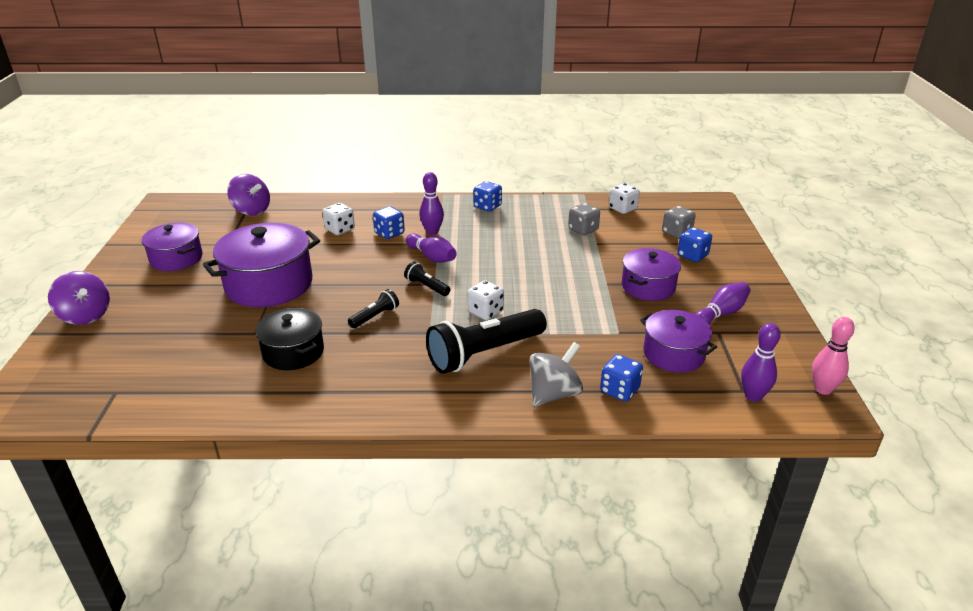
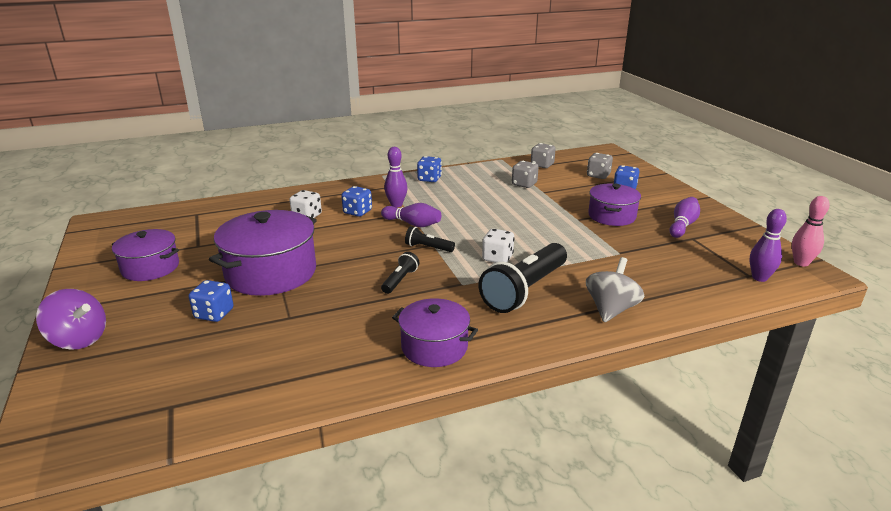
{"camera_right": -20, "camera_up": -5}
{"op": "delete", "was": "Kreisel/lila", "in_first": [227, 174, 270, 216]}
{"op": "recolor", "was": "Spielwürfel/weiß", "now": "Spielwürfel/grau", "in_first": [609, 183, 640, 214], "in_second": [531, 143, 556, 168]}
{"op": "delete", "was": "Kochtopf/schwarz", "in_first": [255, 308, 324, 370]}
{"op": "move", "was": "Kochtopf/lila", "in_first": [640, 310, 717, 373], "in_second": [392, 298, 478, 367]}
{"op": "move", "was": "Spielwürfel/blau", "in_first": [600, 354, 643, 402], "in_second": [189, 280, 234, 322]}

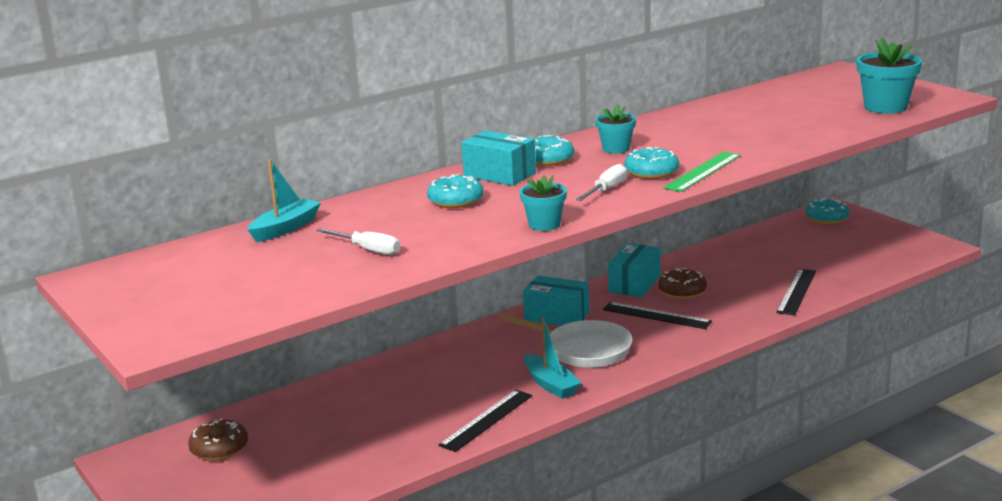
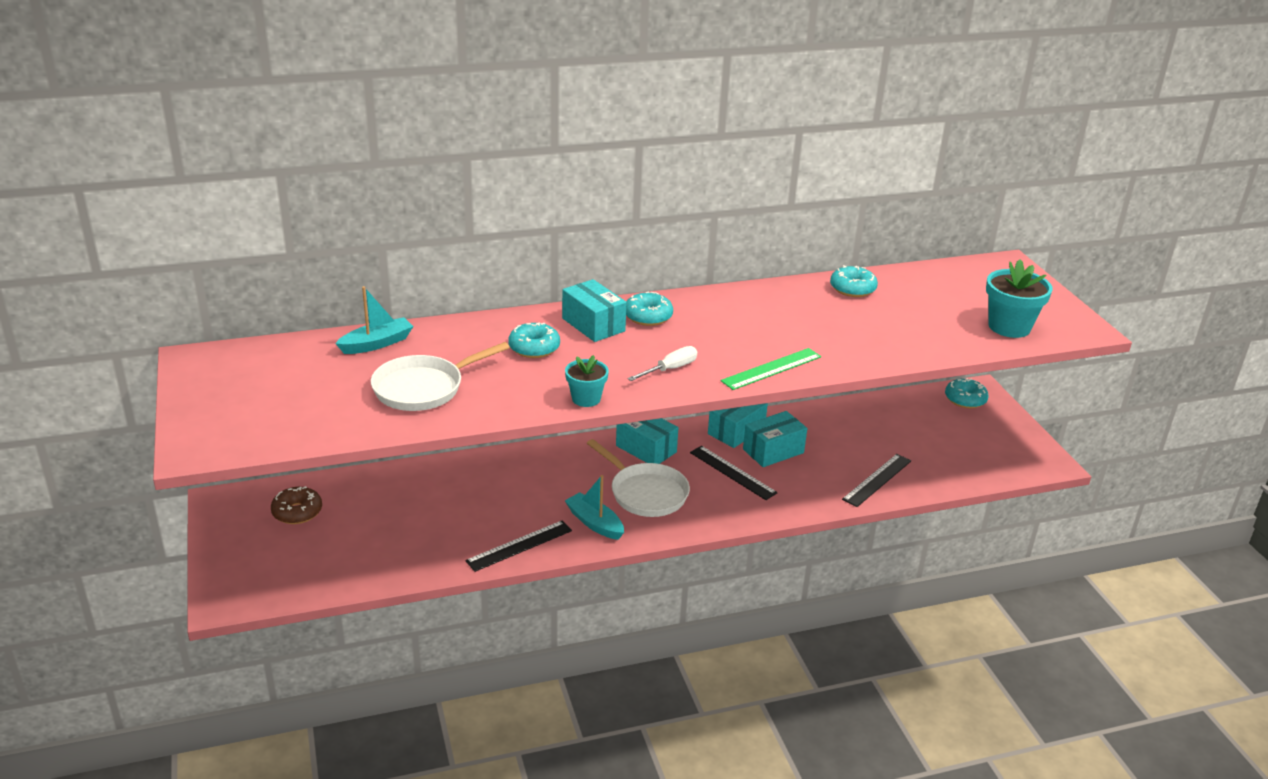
{"camera_right": 15, "camera_up": 10}
{"op": "delete", "was": "Blumentopf/türkis", "in_first": [595, 104, 636, 154]}
{"op": "move", "was": "Donut/türkis", "in_first": [624, 147, 679, 179], "in_second": [830, 265, 878, 297]}
{"op": "replace", "was": "Schraubenzieher/weiß", "now": "Pfanne/weiß", "in_first": [316, 228, 400, 255], "in_second": [371, 342, 510, 411]}
{"op": "replace", "was": "Donut/braun", "now": "Schachtel/türkis", "in_first": [658, 268, 707, 299], "in_second": [743, 411, 807, 467]}
{"op": "rotate", "was": "Boot/türkis", "in_first": [524, 317, 581, 399], "in_second": [565, 475, 624, 540], "clockwise": 150}

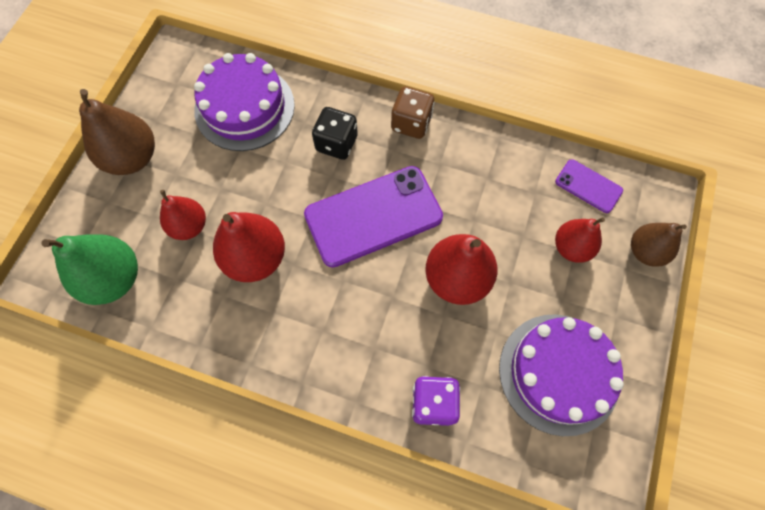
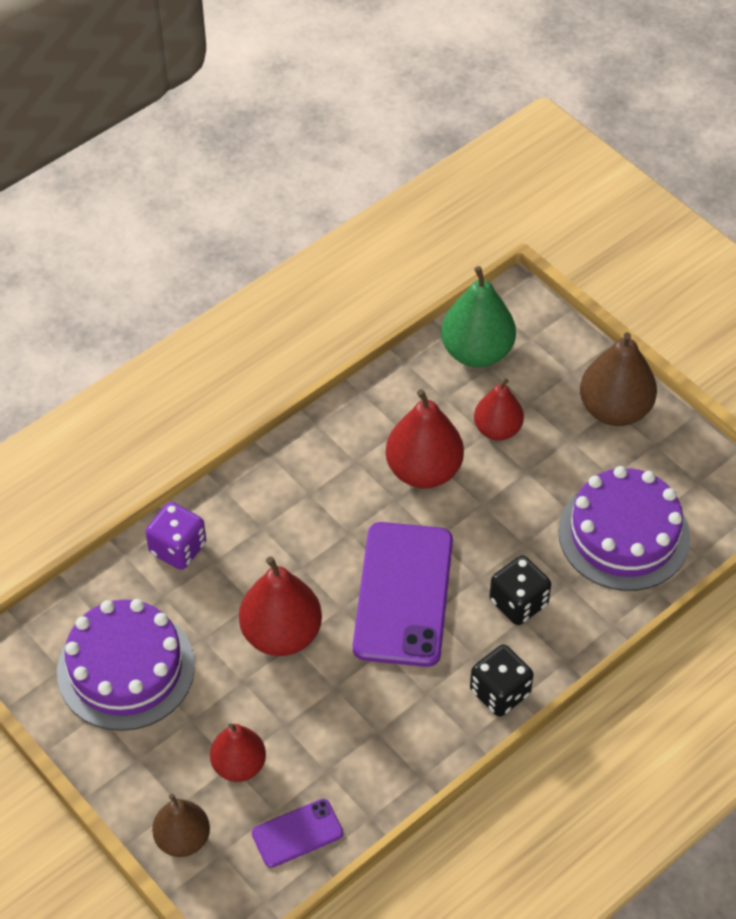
{"camera_right": 120, "camera_up": -15}
{"op": "recolor", "was": "Spielwürfel/braun", "now": "Spielwürfel/schwarz", "in_first": [391, 86, 434, 139], "in_second": [470, 645, 534, 717]}

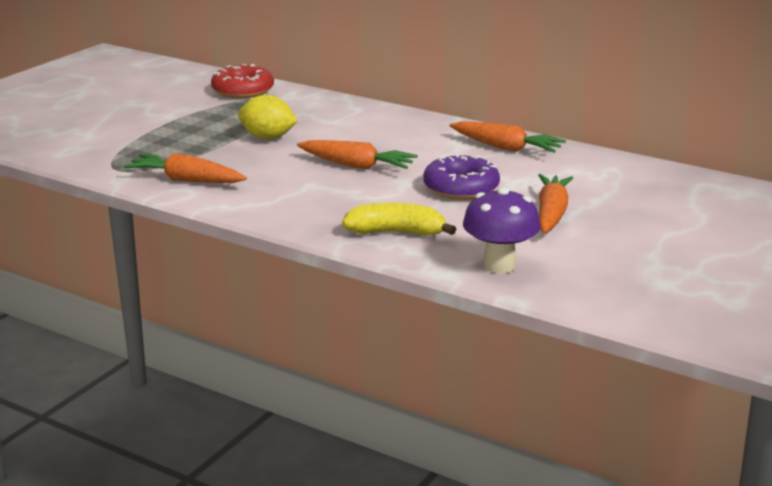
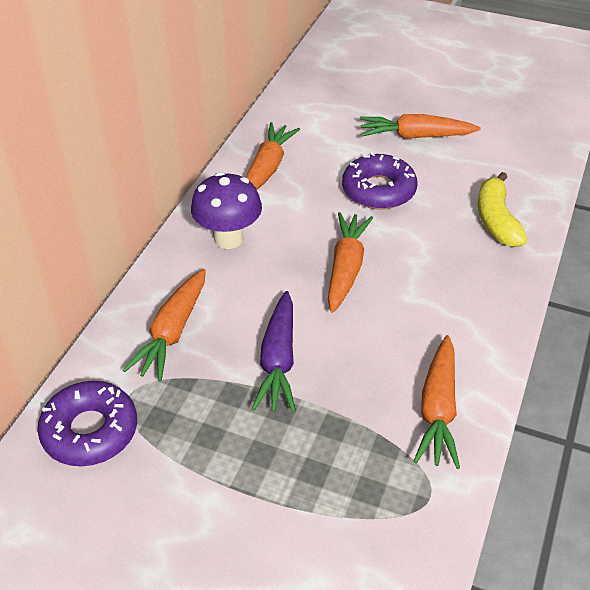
{"camera_right": -100, "camera_up": 20}
{"op": "recolor", "was": "Donut/rot", "now": "Donut/lila", "in_first": [211, 64, 274, 98], "in_second": [38, 381, 137, 466]}
{"op": "replace", "was": "Zitrone/gelb", "now": "Karotte/lila", "in_first": [238, 95, 297, 139], "in_second": [252, 291, 296, 412]}
{"op": "move", "was": "Pilz/lila", "in_first": [463, 187, 540, 273], "in_second": [191, 172, 262, 249]}
{"op": "insert", "now": "Karotte/orange", "in_second": [123, 269, 206, 382]}

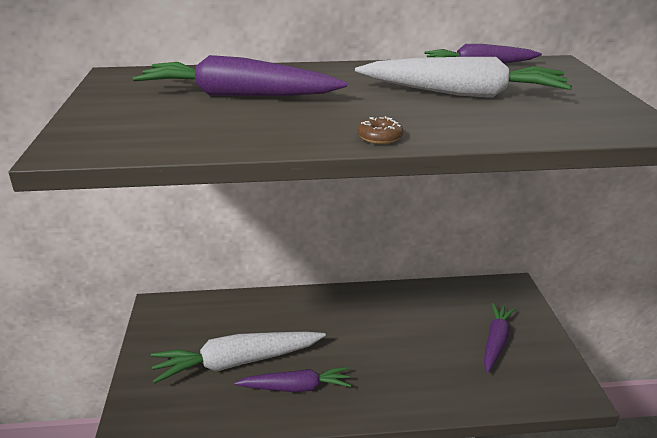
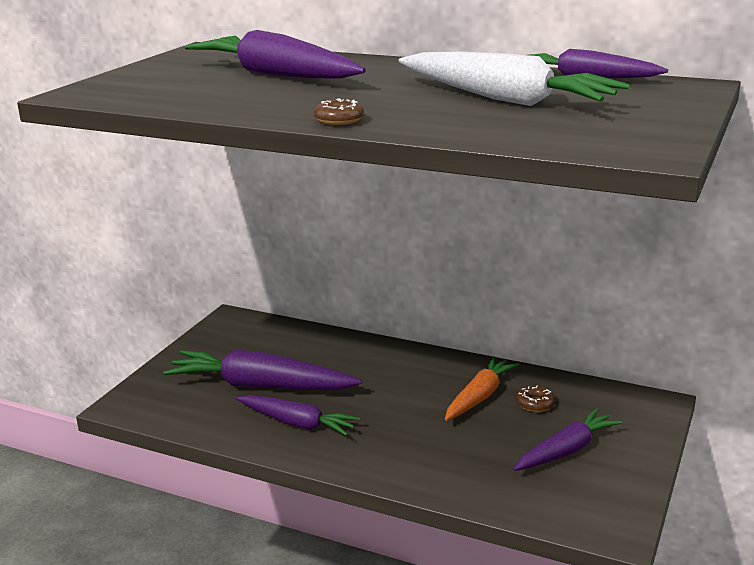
{"camera_right": 30, "camera_up": -5}
{"op": "recolor", "was": "Karotte/weiß", "now": "Karotte/lila", "in_first": [151, 332, 326, 384], "in_second": [163, 350, 362, 390]}
{"op": "insert", "now": "Karotte/orange", "in_second": [445, 356, 519, 421]}
{"op": "insert", "now": "Donut/braun", "in_second": [516, 386, 555, 412]}

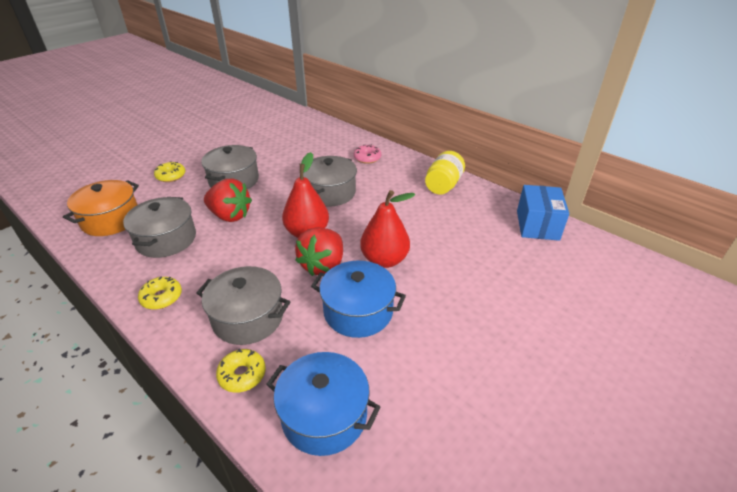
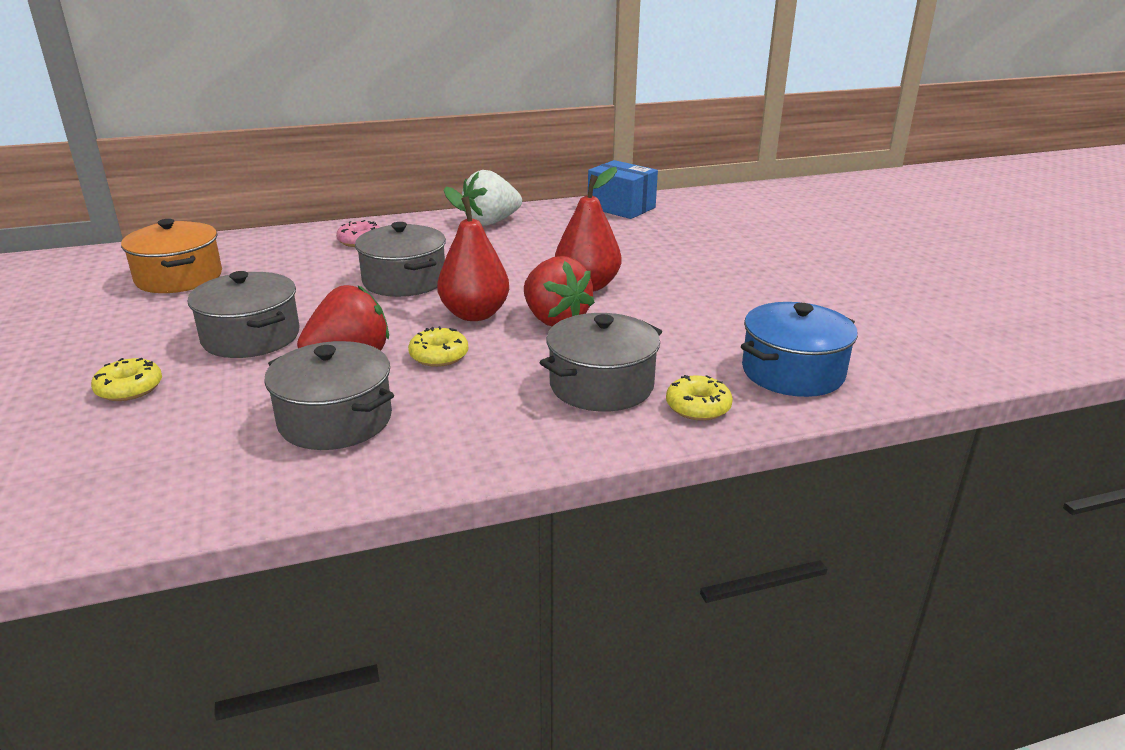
{"camera_right": -60, "camera_up": -10}
{"op": "replace", "was": "Einmachglas/gelb", "now": "Erdbeere/weiß", "in_first": [425, 151, 465, 195], "in_second": [462, 170, 522, 226]}
{"op": "move", "was": "Kochtopf/orange", "in_first": [63, 180, 139, 236], "in_second": [121, 219, 222, 293]}
{"op": "delete", "was": "Kochtopf/blau", "in_first": [311, 261, 406, 338]}
{"op": "move", "was": "Donut/gelb", "in_first": [138, 277, 182, 310], "in_second": [408, 326, 468, 367]}

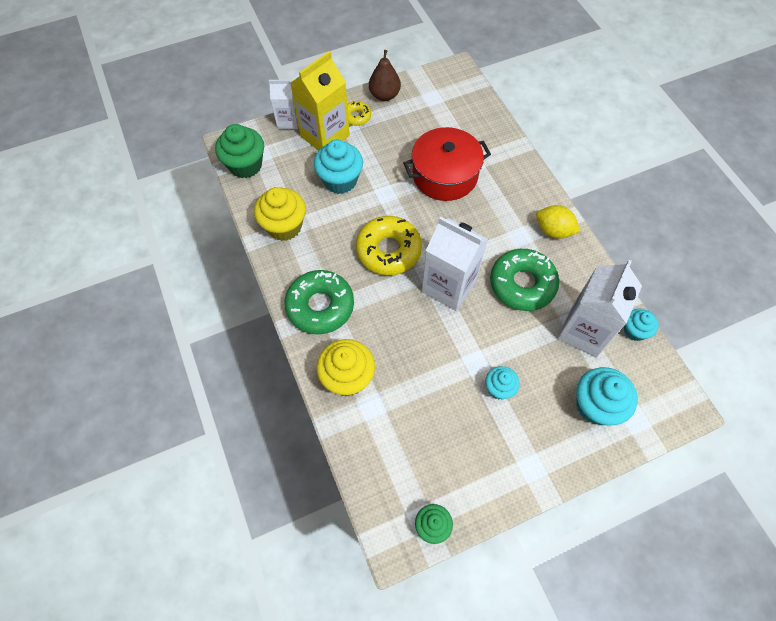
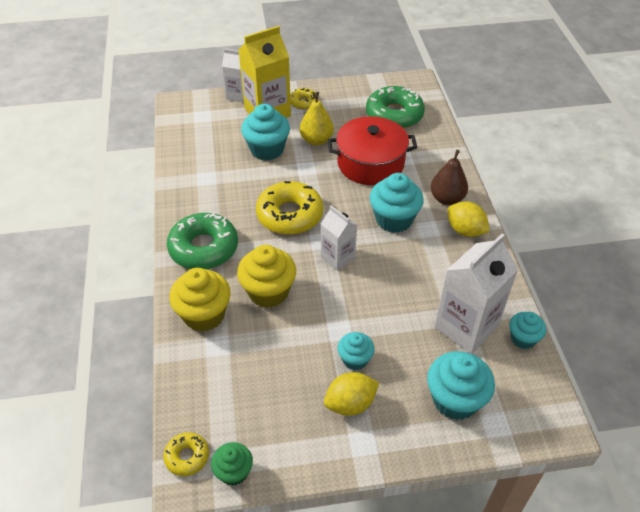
{"camera_right": 15, "camera_up": -15}
{"op": "move", "was": "Birne/braun", "in_first": [369, 50, 401, 101], "in_second": [431, 150, 468, 205]}
{"op": "delete", "was": "Muffin/grün", "in_first": [215, 124, 264, 178]}
{"op": "move", "was": "Muffin/gelb", "in_first": [254, 187, 306, 241], "in_second": [237, 245, 296, 308]}
{"op": "resize", "was": "Getränkekarton/weiß", "in_first": [422, 216, 488, 311], "in_second": [321, 205, 357, 271], "ratio": 0.58}
{"op": "move", "was": "Donut/grün", "in_first": [490, 249, 559, 311], "in_second": [366, 86, 425, 128]}
{"op": "insert", "now": "Birne/gelb", "in_second": [300, 92, 334, 146]}
{"op": "insert", "now": "Muffin/türkis", "in_second": [370, 173, 424, 233]}
{"op": "insert", "now": "Zitrone/gelb", "in_second": [324, 372, 379, 416]}
{"op": "insert", "now": "Donut/gelb", "in_second": [163, 432, 209, 476]}

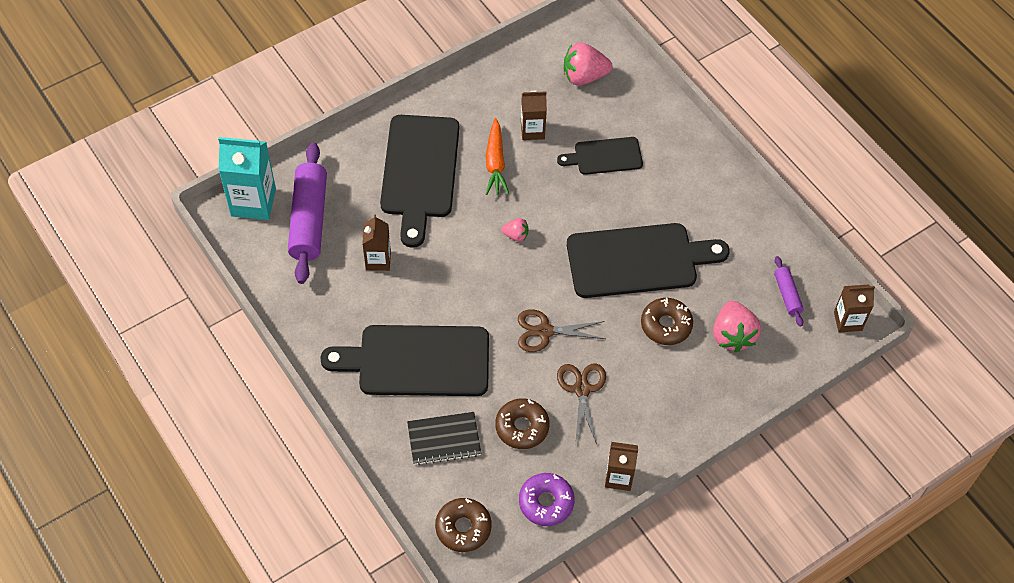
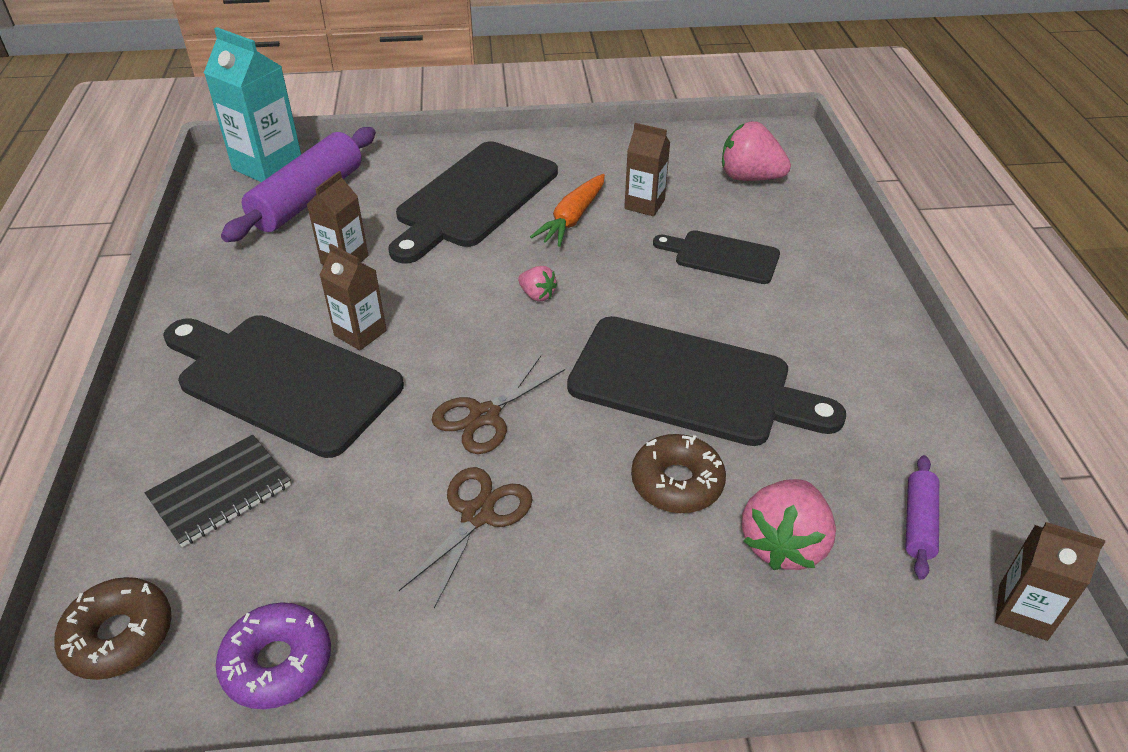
{"camera_right": 30, "camera_up": -15}
{"op": "rotate", "was": "Schere/braun", "in_first": [518, 309, 605, 352], "in_second": [431, 356, 565, 454], "clockwise": -75}
{"op": "delete", "was": "Donut/braun", "in_first": [495, 398, 550, 449]}
{"op": "rotate", "was": "Notizbuch/schwarz", "in_first": [407, 412, 481, 465], "in_second": [145, 435, 291, 547], "clockwise": -60}
{"op": "move", "was": "Getränkekarton/braun", "in_first": [605, 442, 638, 491], "in_second": [320, 244, 387, 350]}

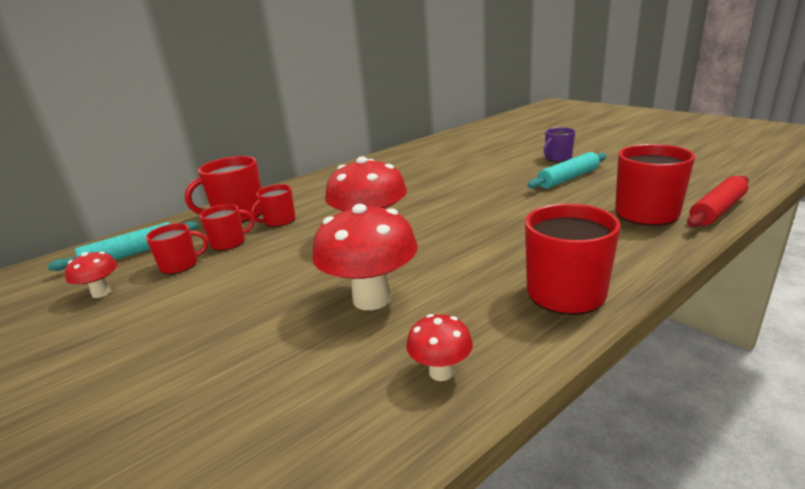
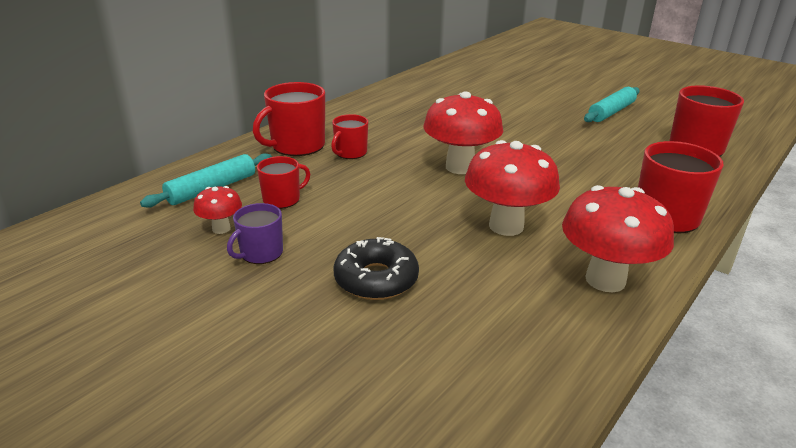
{"camera_right": -15, "camera_up": 5}
{"op": "move", "was": "Tasse/lila", "in_first": [544, 127, 575, 162], "in_second": [227, 203, 283, 264]}
{"op": "delete", "was": "Nudelholz/rot", "in_first": [687, 176, 749, 228]}
{"op": "delete", "was": "Tasse/rot", "in_first": [200, 204, 254, 251]}
{"op": "resize", "was": "Pilz/rot", "in_first": [406, 314, 473, 381], "in_second": [562, 185, 674, 292], "ratio": 1.98}
{"op": "insert", "now": "Donut/schwarz", "in_second": [334, 237, 419, 300]}

